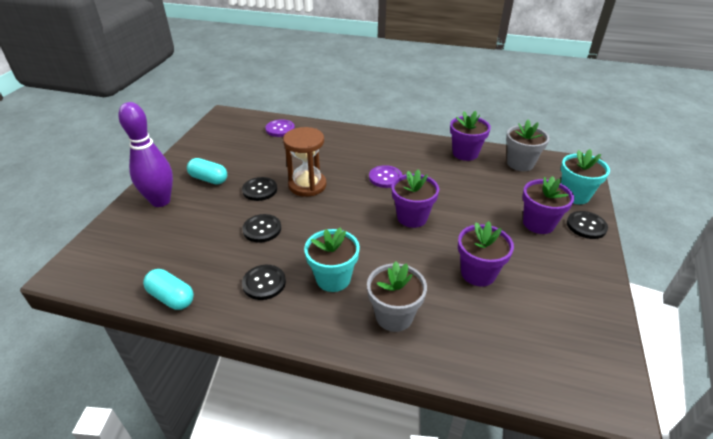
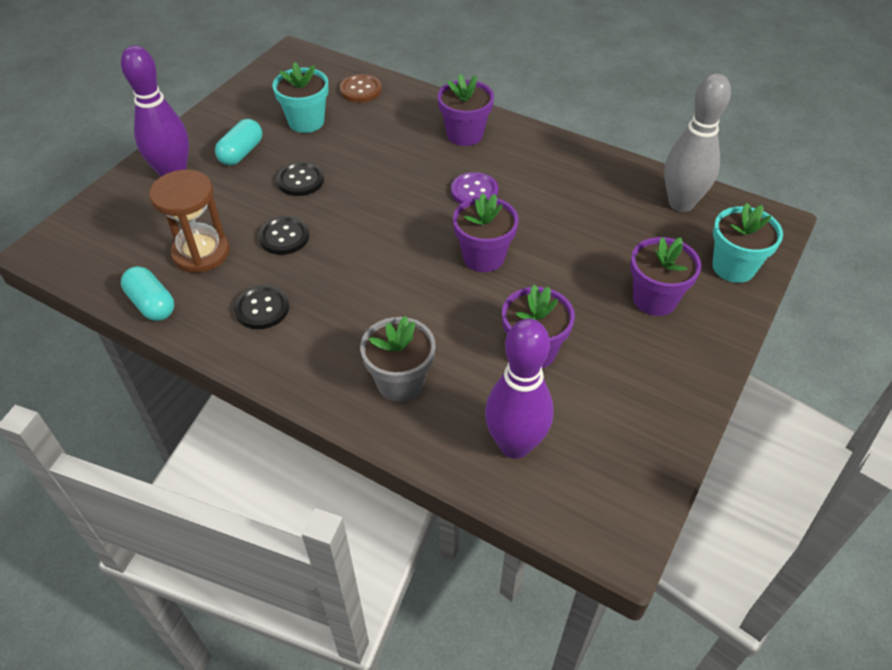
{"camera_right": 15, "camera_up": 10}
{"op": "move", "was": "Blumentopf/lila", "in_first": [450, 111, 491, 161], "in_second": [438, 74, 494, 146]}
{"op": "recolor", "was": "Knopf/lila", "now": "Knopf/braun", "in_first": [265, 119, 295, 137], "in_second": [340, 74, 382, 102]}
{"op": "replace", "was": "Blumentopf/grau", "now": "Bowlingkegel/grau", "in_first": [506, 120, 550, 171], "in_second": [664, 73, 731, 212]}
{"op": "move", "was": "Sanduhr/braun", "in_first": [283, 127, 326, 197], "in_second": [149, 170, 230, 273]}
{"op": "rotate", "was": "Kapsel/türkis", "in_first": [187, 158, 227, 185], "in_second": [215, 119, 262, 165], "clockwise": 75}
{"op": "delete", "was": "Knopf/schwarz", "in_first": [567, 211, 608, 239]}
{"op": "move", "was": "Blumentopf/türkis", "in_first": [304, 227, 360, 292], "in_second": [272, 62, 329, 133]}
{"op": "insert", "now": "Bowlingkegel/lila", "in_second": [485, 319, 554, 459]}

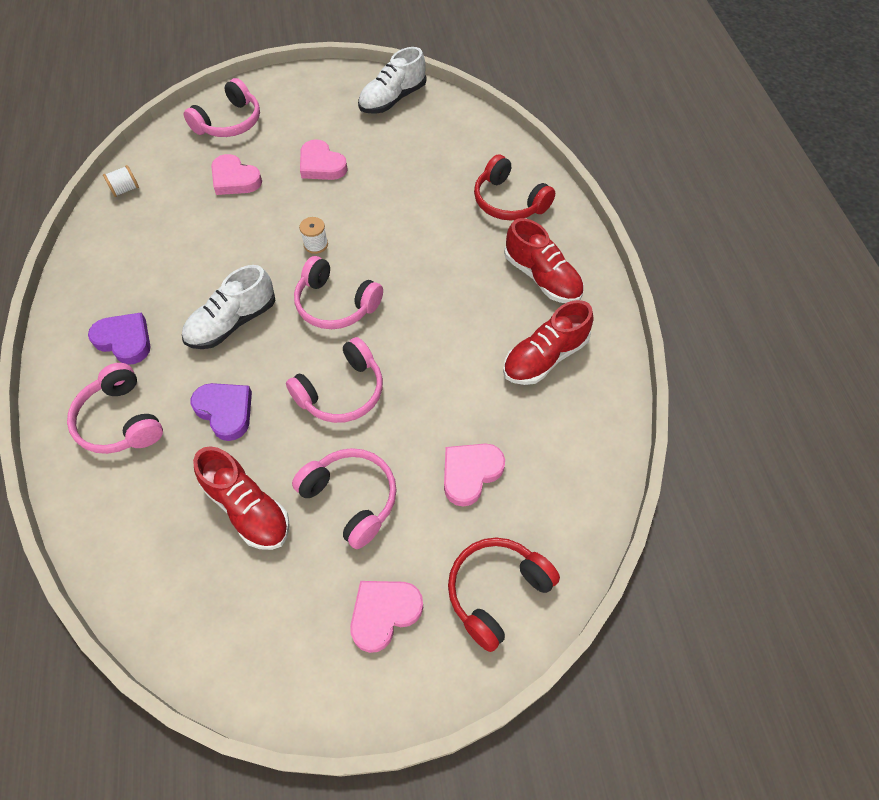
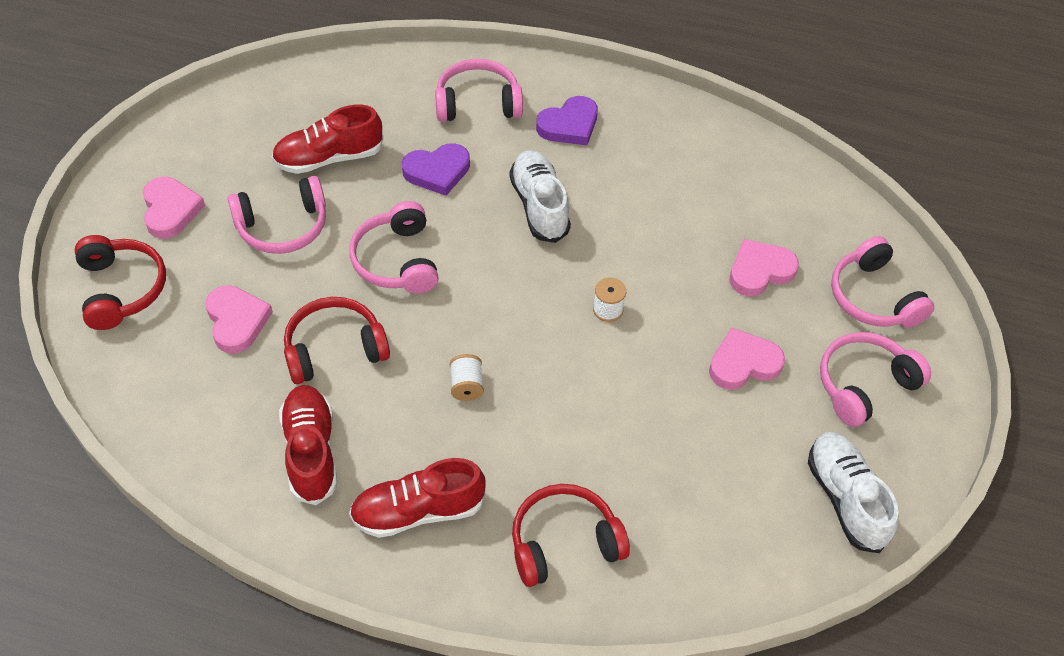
{"camera_right": 115, "camera_up": -5}
{"op": "move", "was": "Garnrolle/weiß", "in_first": [103, 165, 139, 197], "in_second": [450, 354, 484, 401]}
{"op": "move", "was": "Kopfhörer/rosa", "in_first": [294, 256, 383, 329], "in_second": [820, 332, 931, 427]}
{"op": "insert", "now": "Kopfhörer/rot", "in_second": [284, 297, 390, 384]}

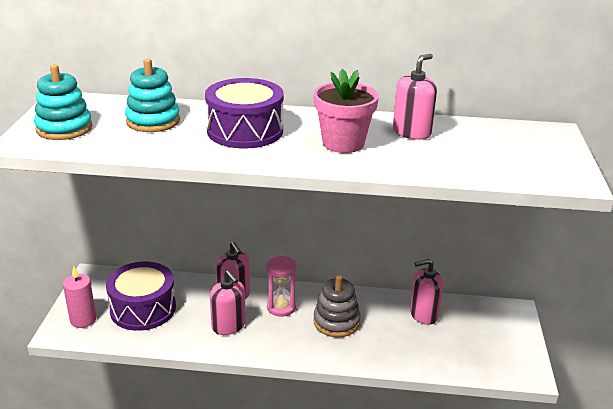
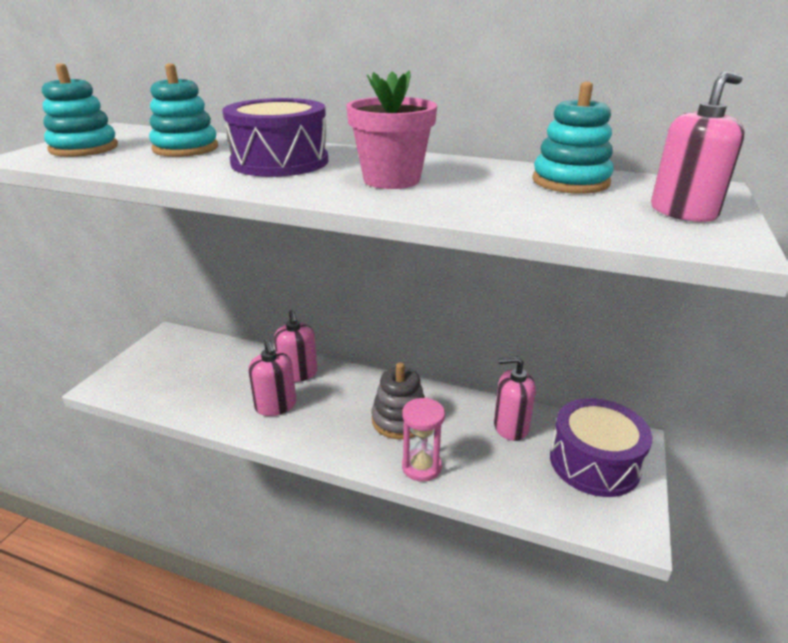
{"camera_right": 15, "camera_up": 0}
{"op": "move", "was": "Seifenspender/rosa", "in_first": [393, 54, 437, 140], "in_second": [651, 72, 745, 222]}
{"op": "move", "was": "Sanduhr/rosa", "in_first": [267, 256, 297, 317], "in_second": [402, 397, 445, 482]}
{"op": "move", "was": "Trommel/lila", "in_first": [106, 262, 176, 331], "in_second": [550, 398, 652, 497]}
{"op": "delete", "was": "Kerze/rosa", "in_first": [63, 266, 96, 328]}
{"op": "insert", "now": "Stapelspielzeug/türkis", "in_second": [532, 82, 614, 194]}

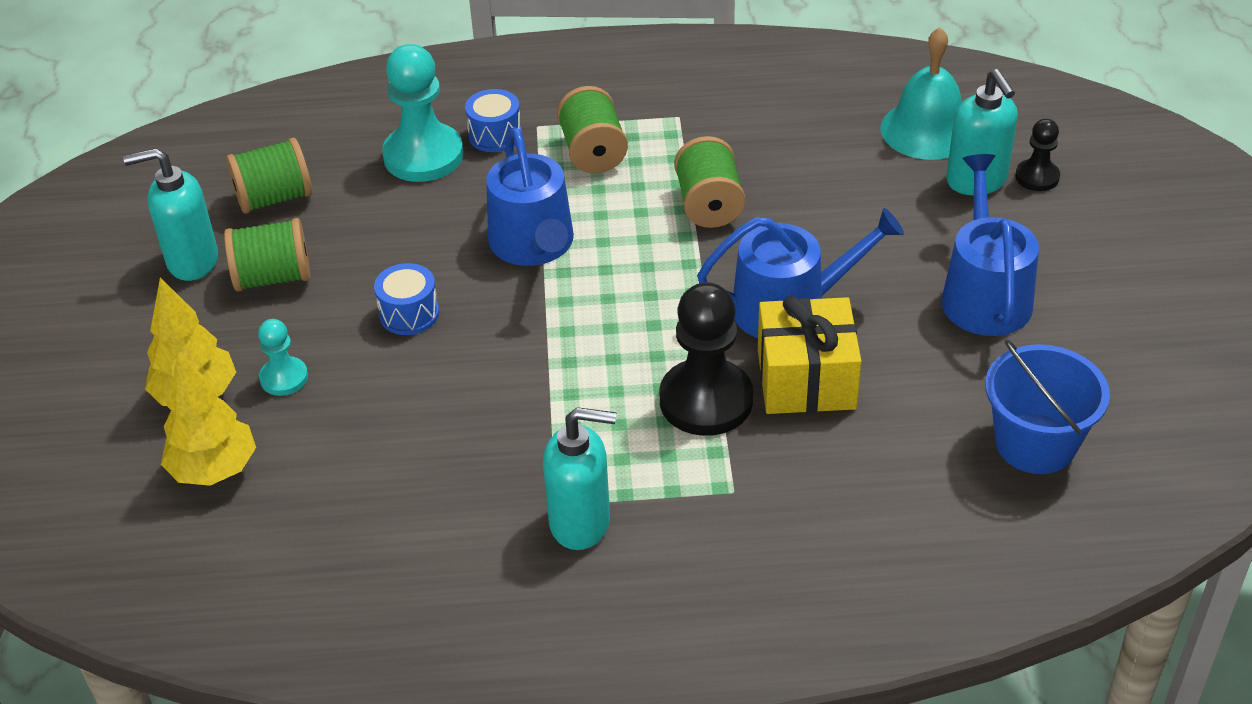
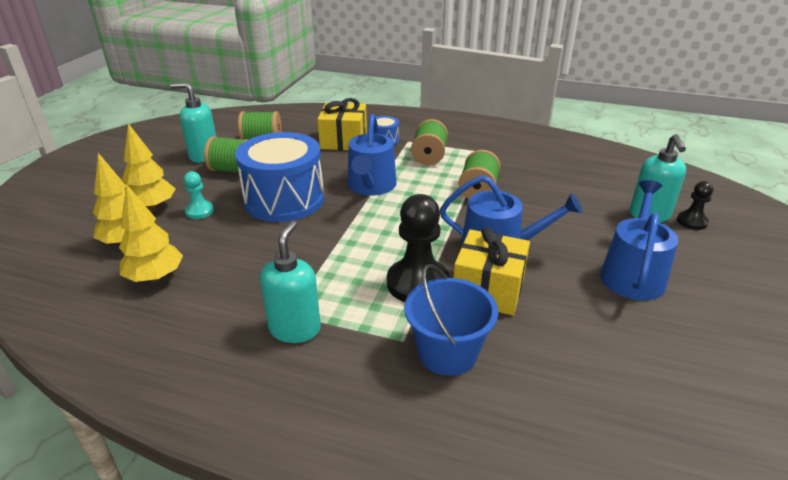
{"camera_right": 20, "camera_up": -10}
{"op": "delete", "was": "Glocke/türkis", "in_first": [880, 27, 962, 160]}
{"op": "replace", "was": "Bauer/türkis", "now": "Geschenk/gelb", "in_first": [382, 44, 464, 182], "in_second": [317, 98, 367, 150]}
{"op": "resize", "was": "Trommel/blau", "in_first": [374, 263, 439, 335], "in_second": [235, 132, 324, 222], "ratio": 2.31}
{"op": "move", "was": "Eimer/blau", "in_first": [985, 339, 1110, 474], "in_second": [404, 264, 498, 376]}
{"op": "rotate", "was": "Seifenspender/türkis", "in_first": [543, 407, 616, 550], "in_second": [260, 220, 321, 343], "clockwise": -105}
{"op": "insert", "now": "Baum/gelb", "in_second": [119, 184, 183, 283]}

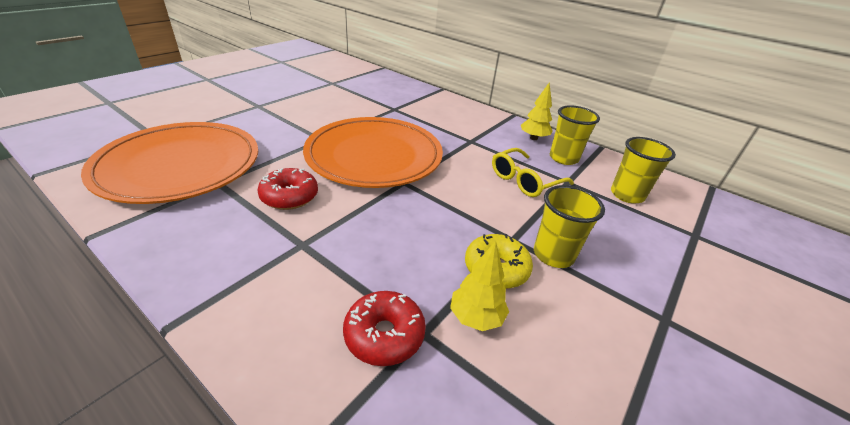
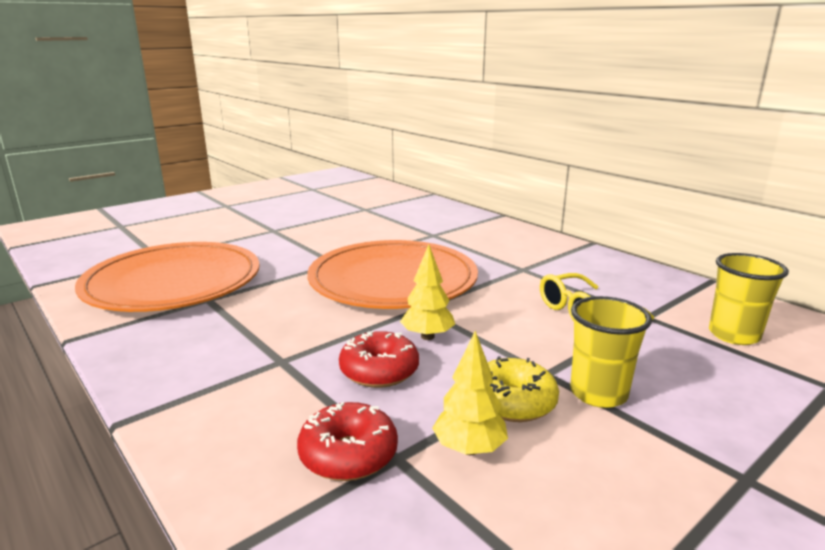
{"camera_right": 15, "camera_up": -15}
{"op": "move", "was": "Baum/gelb", "in_first": [521, 82, 553, 140], "in_second": [400, 244, 455, 340]}
{"op": "delete", "was": "Becher/gelb", "in_first": [550, 105, 600, 165]}
{"op": "move", "was": "Donut/rot", "in_first": [257, 168, 318, 210], "in_second": [339, 331, 419, 388]}

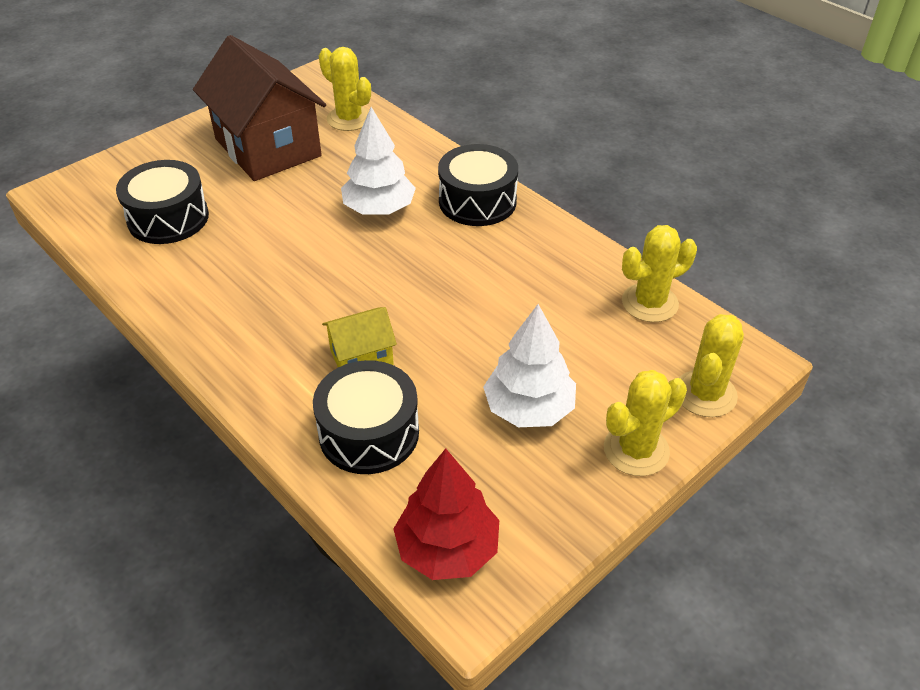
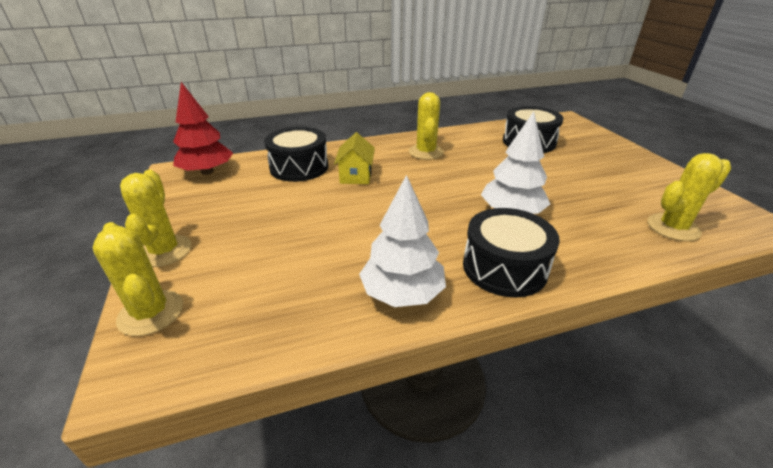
{"camera_right": 115, "camera_up": -10}
{"op": "delete", "was": "Haus/braun", "in_first": [193, 35, 326, 181]}
{"op": "move", "was": "Kaktus/gelb", "in_first": [622, 225, 697, 322], "in_second": [409, 92, 444, 160]}
{"op": "move", "was": "Baum/weiß", "in_first": [483, 304, 576, 427], "in_second": [359, 175, 446, 307]}

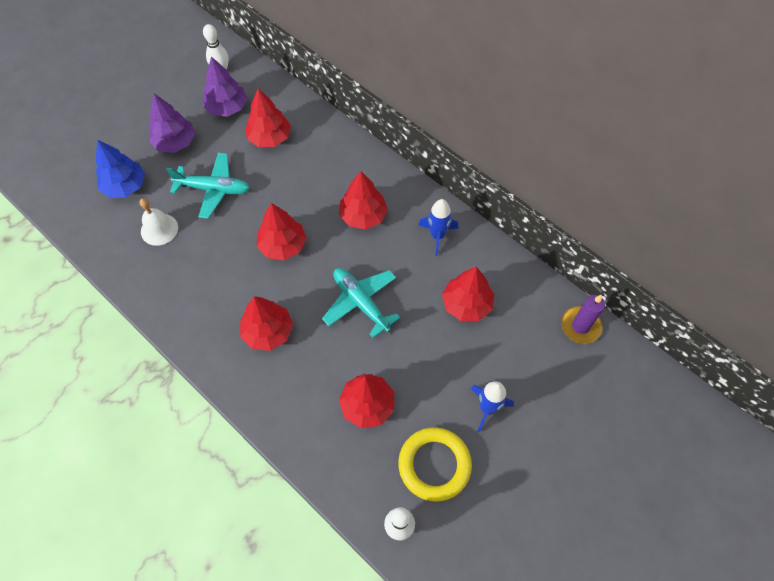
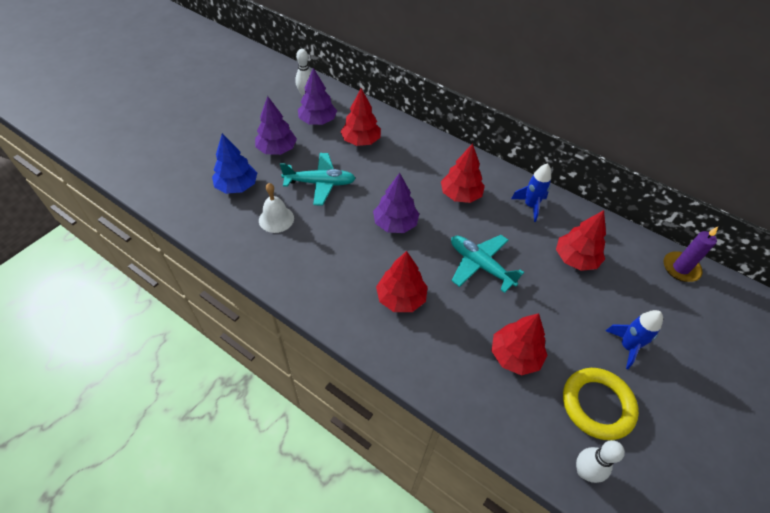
{"camera_right": -10, "camera_up": -10}
{"op": "recolor", "was": "Baum/rot", "now": "Baum/lila", "in_first": [257, 203, 307, 260], "in_second": [373, 173, 419, 233]}

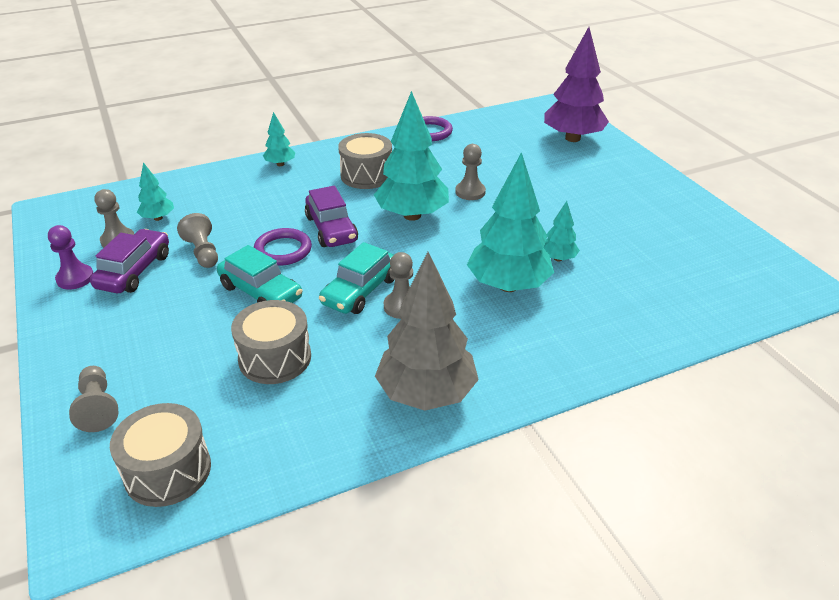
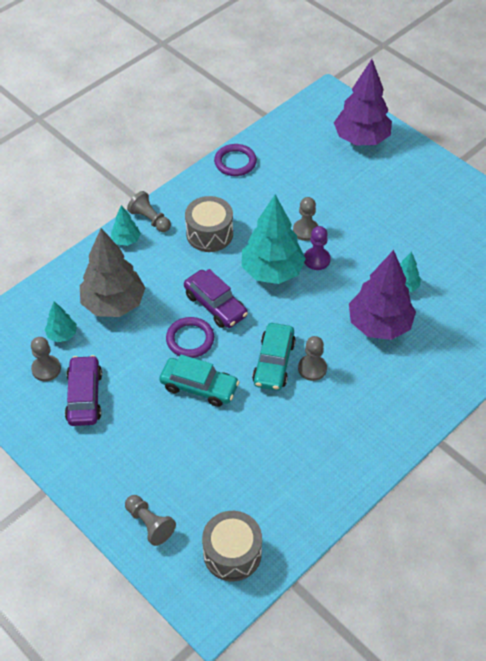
{"camera_right": -20, "camera_up": 15}
{"op": "recolor", "was": "Baum/türkis", "now": "Baum/lila", "in_first": [467, 152, 554, 292], "in_second": [349, 250, 416, 340]}
{"op": "move", "was": "Bauer/grau", "in_first": [177, 213, 218, 268], "in_second": [127, 191, 171, 232]}
{"op": "move", "was": "Bauer/lila", "in_first": [48, 225, 93, 290], "in_second": [304, 226, 331, 270]}
{"op": "move", "was": "Baum/grau", "in_first": [375, 252, 479, 411], "in_second": [80, 228, 145, 317]}
{"op": "delete", "was": "Trommel/grau", "in_first": [231, 300, 311, 384]}

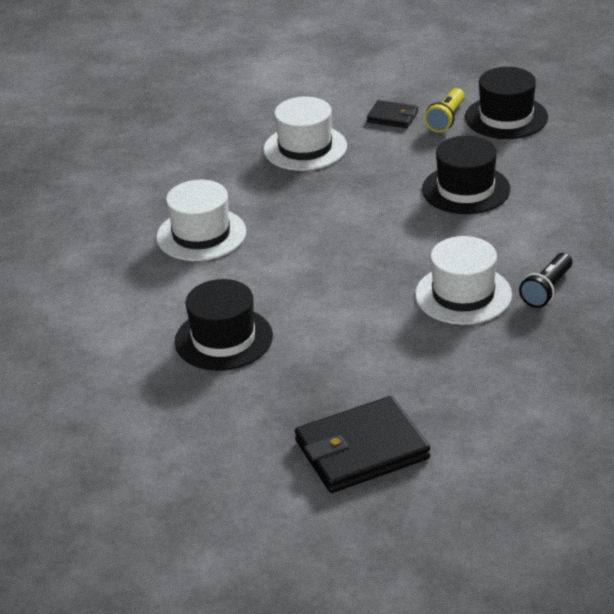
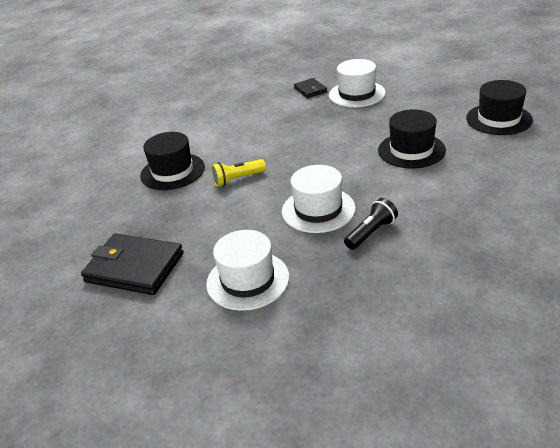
{"camera_right": 45, "camera_up": 0}
{"op": "move", "was": "Taschenlampe/gelb", "in_first": [424, 88, 465, 133], "in_second": [211, 159, 266, 187]}
{"op": "move", "was": "Geldbörse/schwarz", "in_first": [367, 100, 418, 128], "in_second": [294, 78, 327, 98]}
{"op": "move", "was": "Hut/weiß", "in_first": [156, 180, 246, 261], "in_second": [206, 230, 289, 311]}
{"op": "rotate", "was": "Taschenlampe/schwarz", "in_first": [519, 253, 572, 308], "in_second": [344, 198, 398, 250], "clockwise": 150}

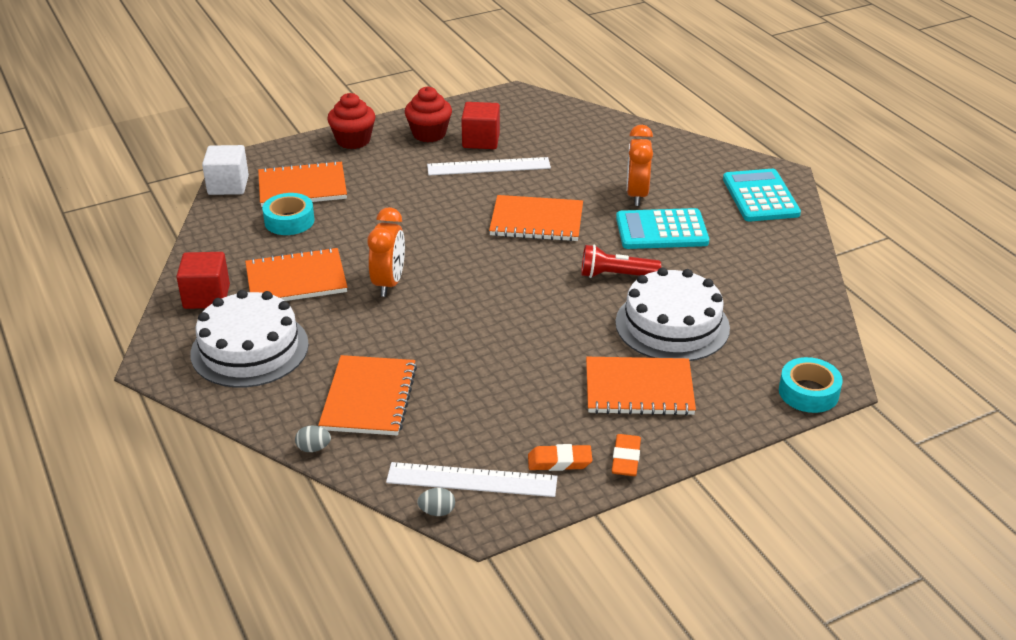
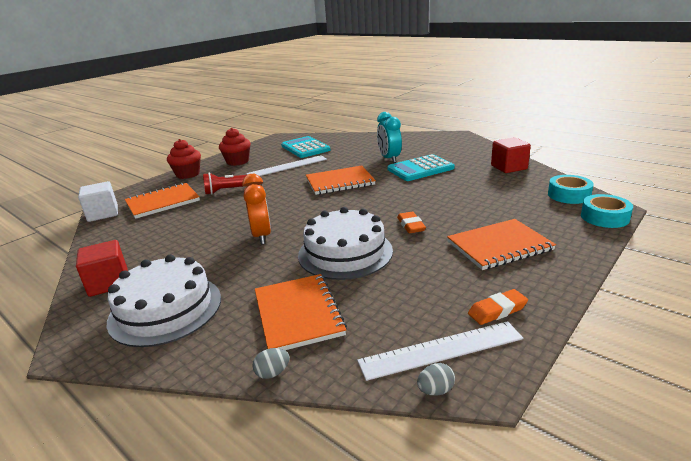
{"camera_right": -20, "camera_up": -10}
{"op": "move", "was": "Kubus/rot", "in_first": [461, 102, 500, 149], "in_second": [491, 137, 531, 173]}
{"op": "recolor", "was": "Wecker/orange", "now": "Wecker/türkis", "in_first": [626, 125, 653, 206], "in_second": [377, 112, 402, 163]}
{"op": "move", "was": "Taschenrechner/türkis", "in_first": [723, 169, 801, 221], "in_second": [281, 136, 330, 158]}
{"op": "move", "was": "Klebeband/türkis", "in_first": [262, 193, 315, 235], "in_second": [548, 175, 594, 204]}
{"op": "move", "was": "Taschenlampe/rot", "in_first": [581, 245, 661, 278], "in_second": [203, 173, 247, 195]}
{"op": "delete", "was": "Notizbuch/orange", "in_first": [245, 247, 347, 301]}
{"op": "move", "was": "Kuchen/weiß", "in_first": [615, 267, 730, 361], "in_second": [298, 207, 393, 280]}
{"op": "move", "was": "Radiergummi/orange", "in_first": [612, 434, 641, 476], "in_second": [397, 212, 426, 233]}

